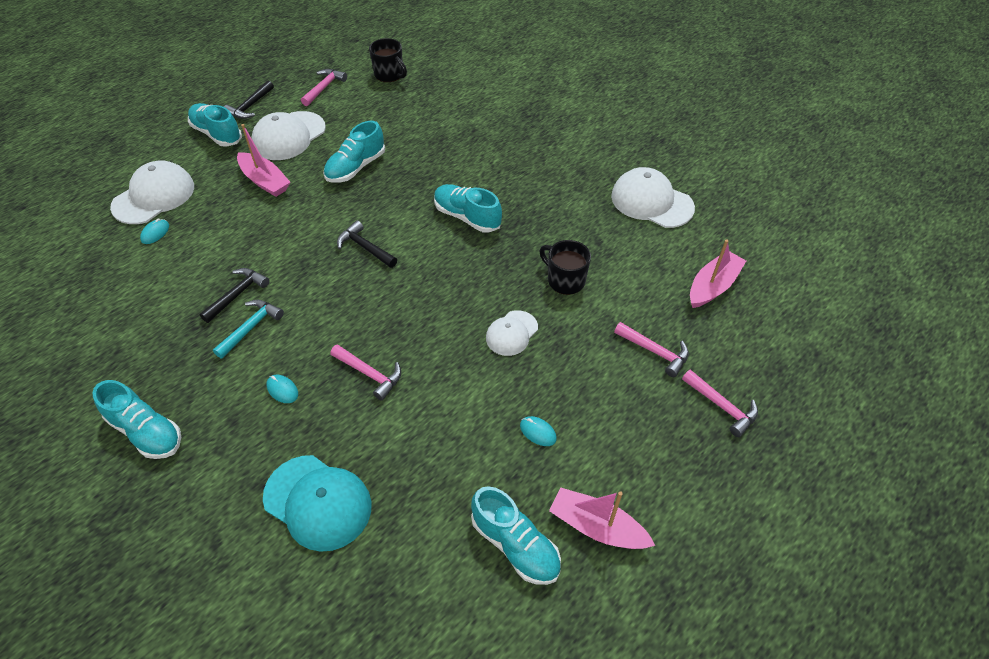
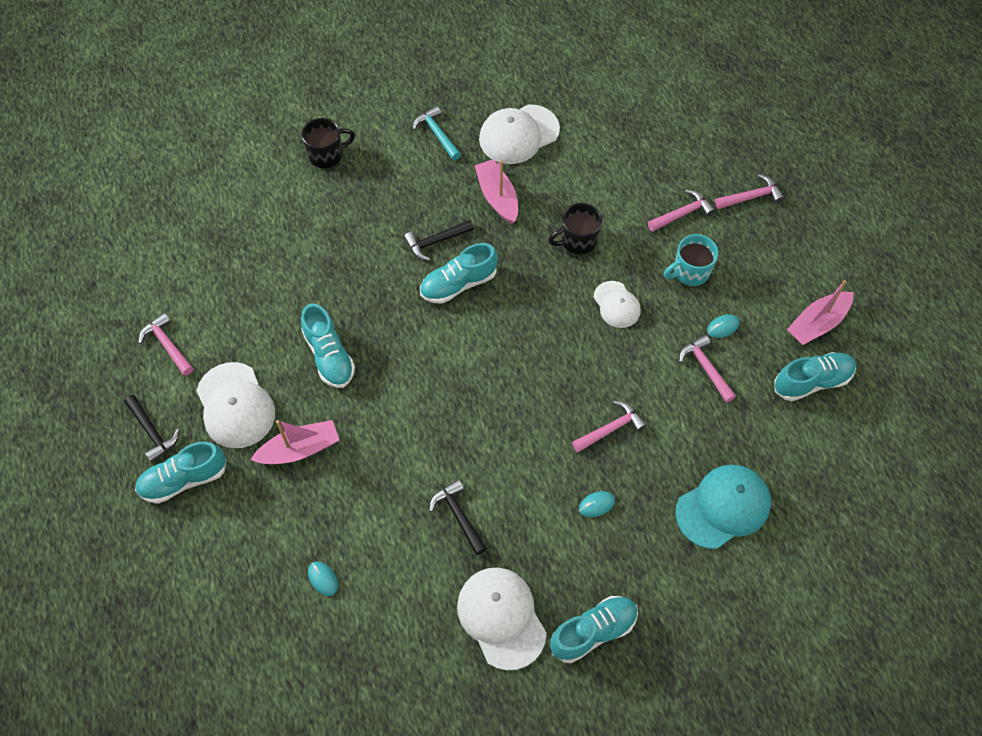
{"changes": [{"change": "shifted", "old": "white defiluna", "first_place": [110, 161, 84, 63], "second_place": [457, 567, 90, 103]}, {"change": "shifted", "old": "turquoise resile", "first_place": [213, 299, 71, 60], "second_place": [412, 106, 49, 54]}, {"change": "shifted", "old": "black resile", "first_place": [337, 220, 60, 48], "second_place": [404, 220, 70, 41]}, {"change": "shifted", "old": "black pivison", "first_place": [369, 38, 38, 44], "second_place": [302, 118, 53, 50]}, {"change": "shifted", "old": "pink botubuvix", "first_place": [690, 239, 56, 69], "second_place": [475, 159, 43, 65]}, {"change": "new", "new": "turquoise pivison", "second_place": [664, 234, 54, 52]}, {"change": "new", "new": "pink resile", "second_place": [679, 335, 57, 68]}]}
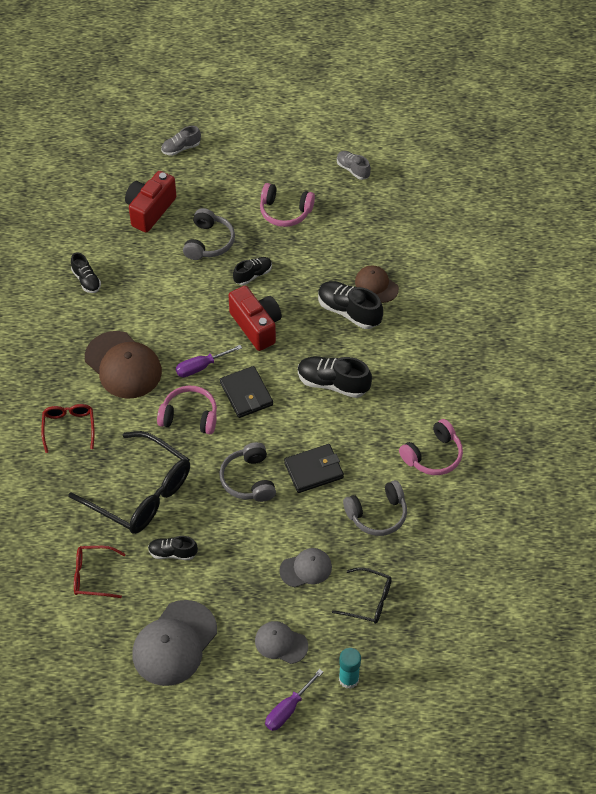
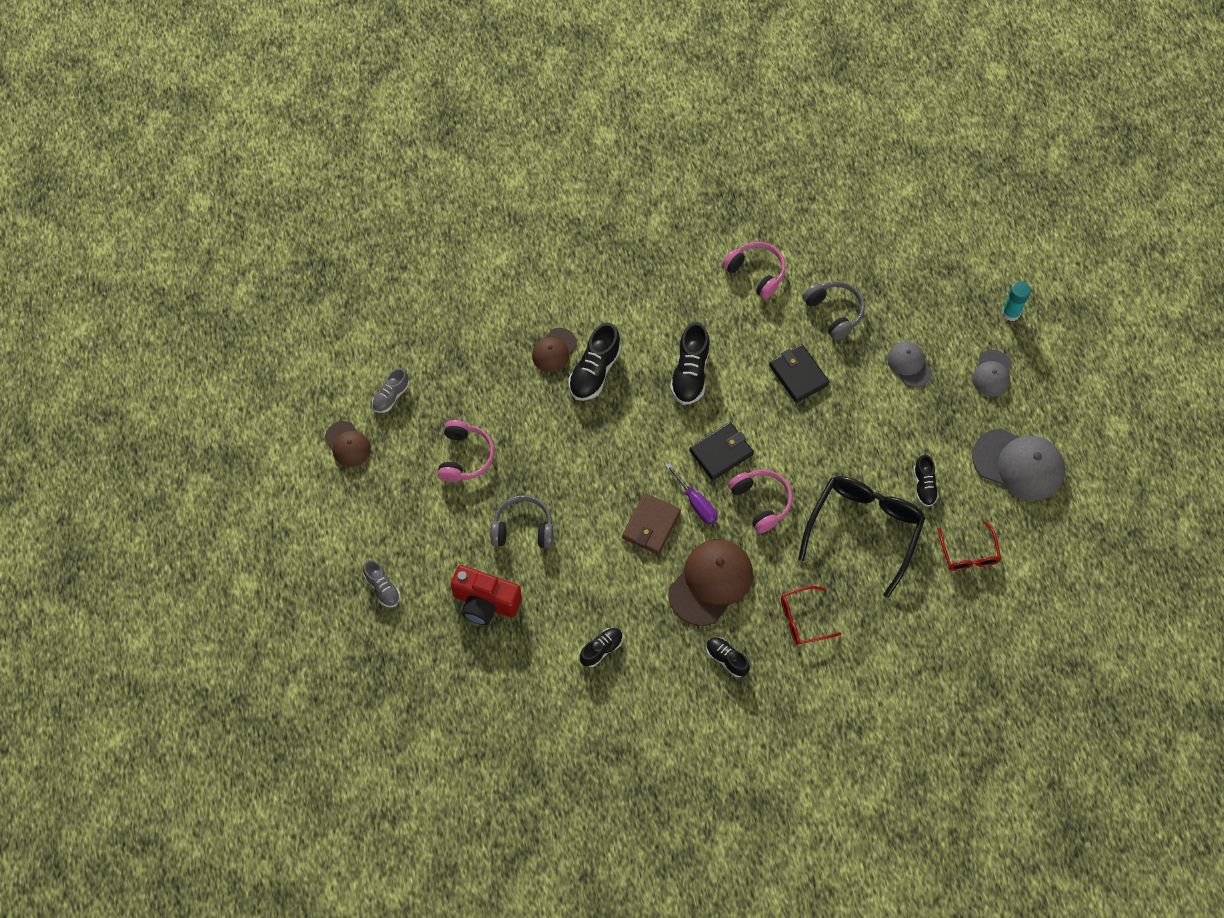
{"changes": [{"change": "rotated", "old": "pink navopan", "first_place": [157, 386, 60, 48], "second_place": [728, 470, 65, 63], "degrees": 150}, {"change": "gone", "old": "grey navopan", "first_place": [219, 442, 57, 60]}, {"change": "gone", "old": "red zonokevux", "first_place": [229, 286, 53, 65]}, {"change": "shifted", "old": "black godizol", "first_place": [233, 257, 39, 28], "second_place": [706, 637, 44, 40]}, {"change": "gone", "old": "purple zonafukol", "first_place": [265, 669, 58, 62]}, {"change": "gone", "old": "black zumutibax", "first_place": [332, 567, 60, 57]}, {"change": "new", "new": "brown defiluna", "second_place": [325, 421, 46, 46]}, {"change": "new", "new": "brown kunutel", "second_place": [622, 493, 59, 62]}]}
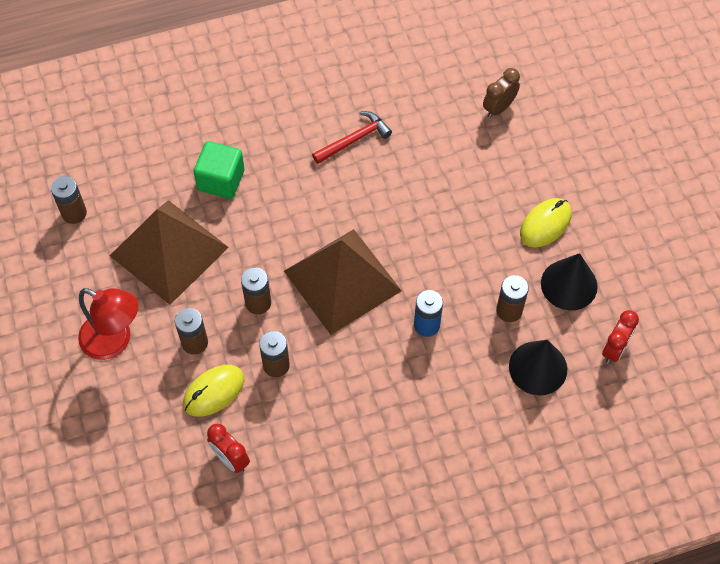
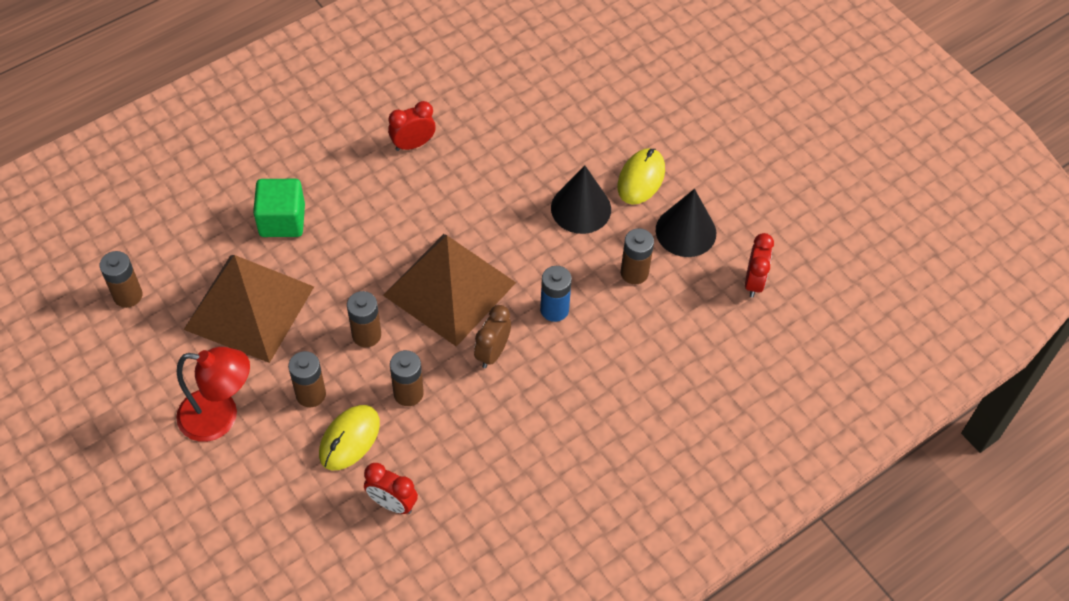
{"changes": [{"change": "swapped", "old": "red resile", "new": "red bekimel", "first_place": [312, 111, 80, 53], "second_place": [388, 101, 48, 50]}, {"change": "shifted", "old": "brown bekimel", "first_place": [483, 68, 37, 50], "second_place": [474, 305, 37, 63]}, {"change": "shifted", "old": "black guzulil", "first_place": [509, 340, 58, 55], "second_place": [551, 165, 60, 69]}]}
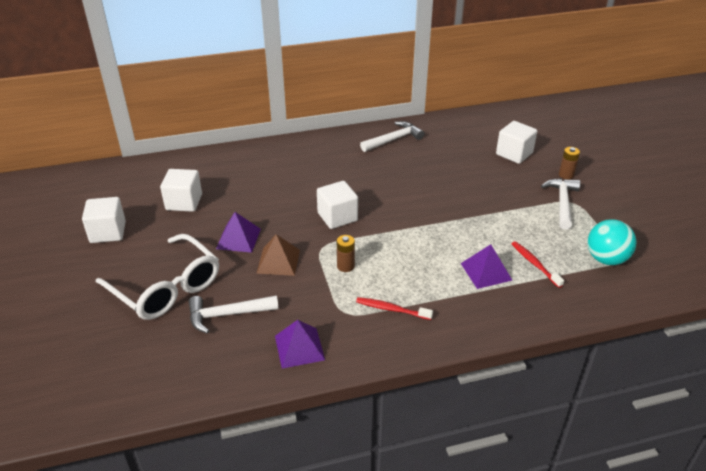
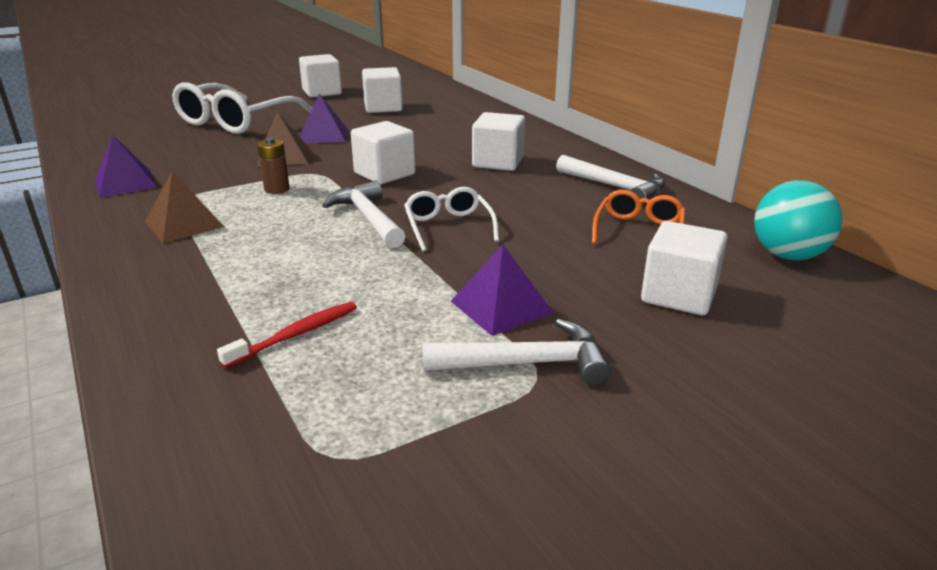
{"changes": [{"change": "shifted", "old": "white resile", "first_place": [189, 295, 90, 39], "second_place": [322, 180, 83, 68]}, {"change": "swapped", "old": "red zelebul", "new": "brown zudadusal", "first_place": [356, 297, 77, 23], "second_place": [145, 171, 79, 72]}, {"change": "shifted", "old": "purple zudadusal", "first_place": [460, 244, 52, 45], "second_place": [451, 245, 102, 91]}, {"change": "gone", "old": "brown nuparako", "first_place": [559, 147, 21, 33]}, {"change": "shifted", "old": "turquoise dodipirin", "first_place": [587, 219, 49, 46], "second_place": [754, 180, 89, 81]}, {"change": "new", "new": "white zumutibax", "second_place": [404, 187, 95, 65]}, {"change": "new", "new": "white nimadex", "second_place": [472, 112, 53, 59]}, {"change": "new", "new": "orange zumutibax", "second_place": [592, 190, 93, 54]}]}
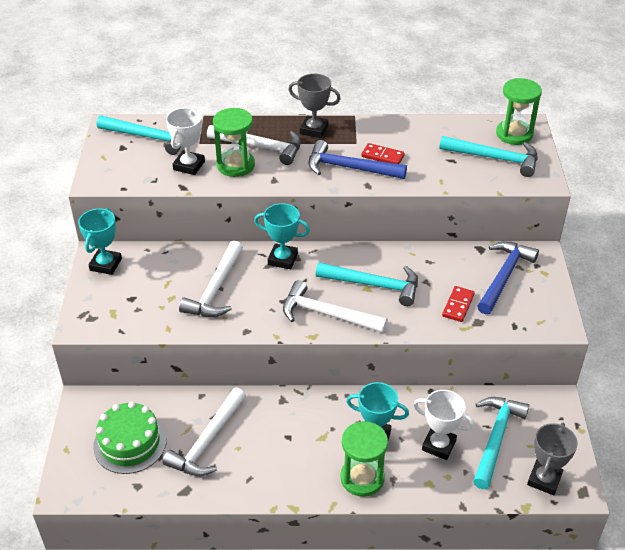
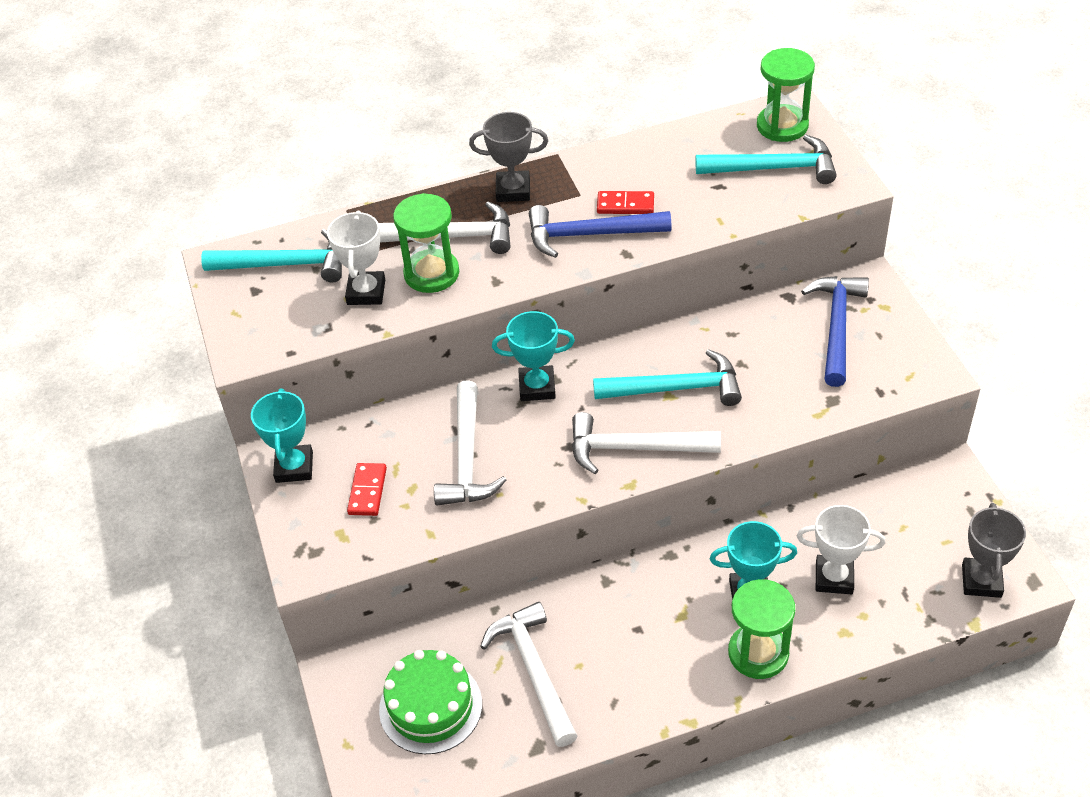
{"changes": [{"change": "rotated", "old": "white resile", "first_place": [162, 387, 84, 89], "second_place": [480, 602, 97, 145], "degrees": 150}, {"change": "shifted", "old": "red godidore", "first_place": [442, 286, 33, 36], "second_place": [347, 463, 40, 53]}, {"change": "gone", "old": "turquoise resile", "first_place": [473, 397, 56, 92]}]}
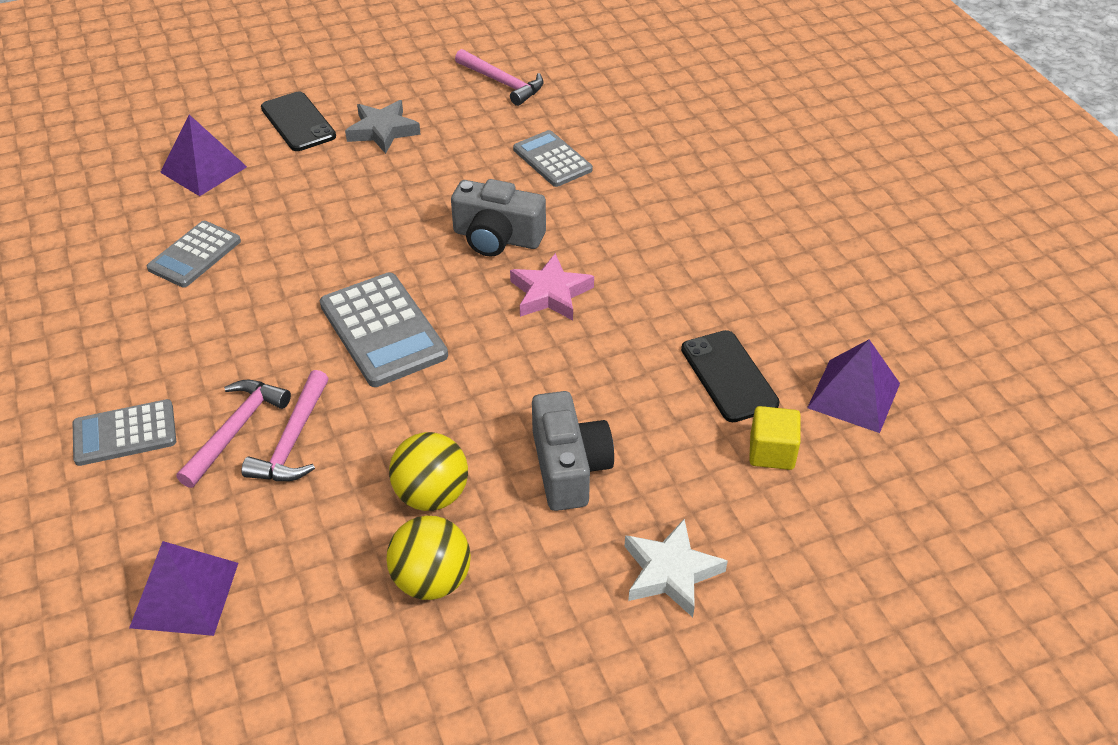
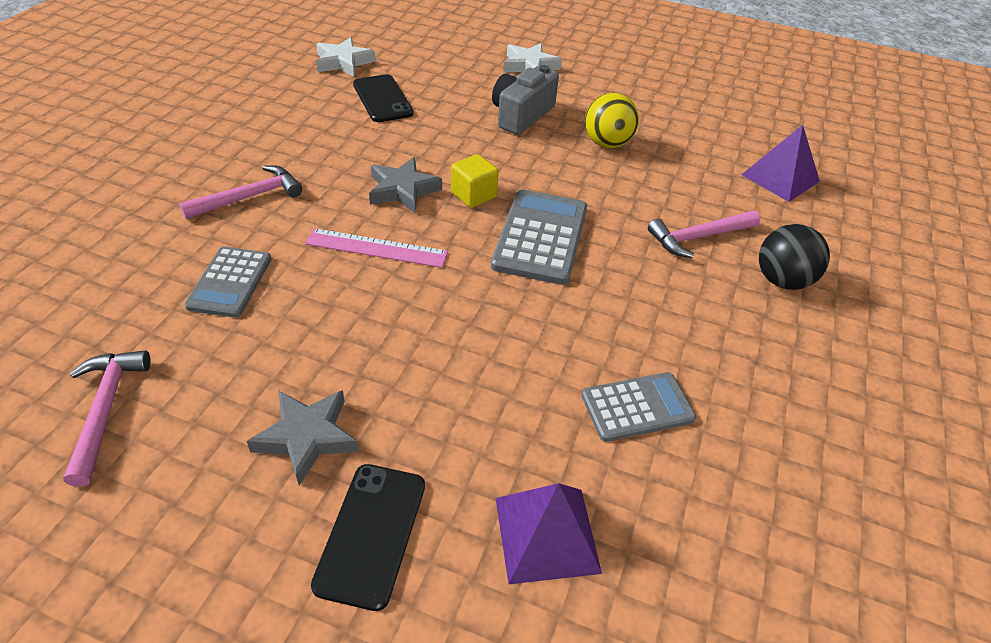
{"changes": [{"change": "swapped", "old": "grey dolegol", "new": "black dodipirin", "first_place": [73, 399, 103, 67], "second_place": [759, 224, 71, 66]}, {"change": "shifted", "old": "pink resile", "first_place": [241, 370, 88, 111], "second_place": [179, 165, 123, 54]}, {"change": "gone", "old": "yellow dodipirin", "first_place": [386, 516, 85, 84]}, {"change": "swapped", "old": "grey zonokevux", "new": "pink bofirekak", "first_place": [451, 179, 95, 78], "second_place": [305, 228, 143, 40]}, {"change": "repainted", "old": "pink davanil", "new": "grey davanil", "first_place": [510, 253, 84, 68], "second_place": [369, 157, 73, 56]}, {"change": "rotated", "old": "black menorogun", "first_place": [681, 330, 99, 92], "second_place": [353, 74, 61, 48], "degrees": -45}, {"change": "shifted", "old": "yellow nimadex", "first_place": [749, 406, 52, 64], "second_place": [451, 154, 48, 54]}, {"change": "swapped", "old": "purple zudadusal", "new": "white davanil", "first_place": [807, 340, 93, 93], "second_place": [316, 37, 60, 39]}]}
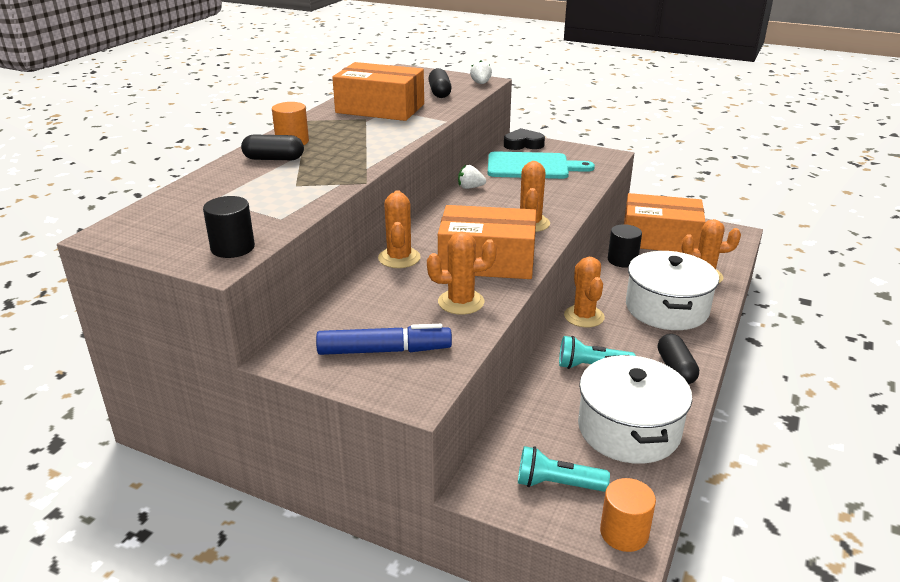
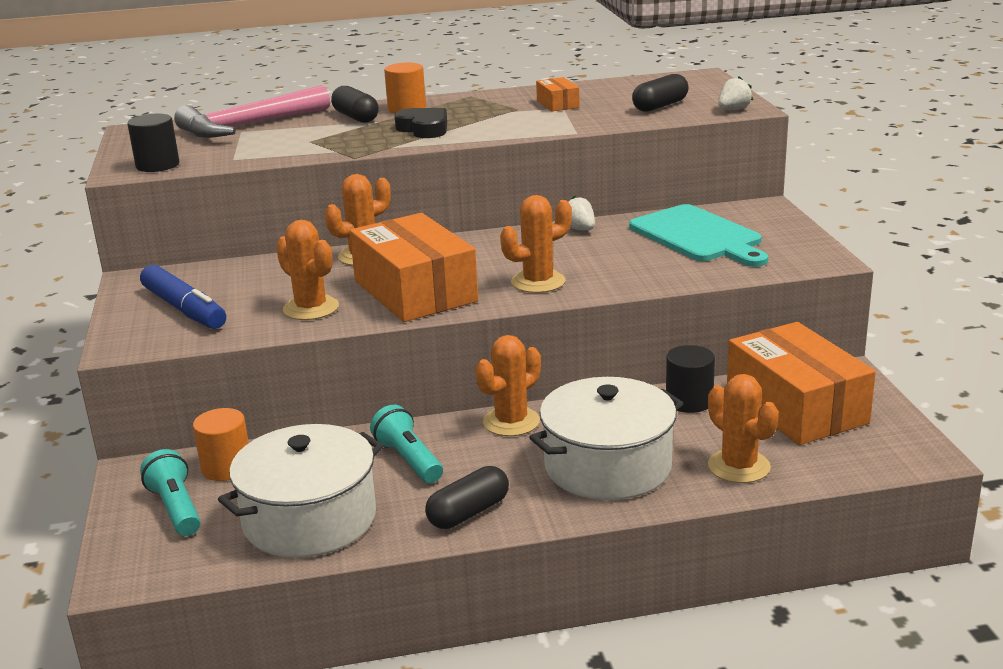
{"changes": [{"change": "scaled", "old": "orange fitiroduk", "first_place": [332, 62, 92, 59], "second_place": [536, 77, 44, 35], "factor": 0.44}, {"change": "shifted", "old": "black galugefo", "first_place": [504, 128, 41, 22], "second_place": [394, 108, 53, 30]}, {"change": "shifted", "old": "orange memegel", "first_place": [600, 478, 56, 74], "second_place": [193, 408, 56, 73]}, {"change": "new", "new": "pink resile", "second_place": [174, 85, 156, 53]}]}
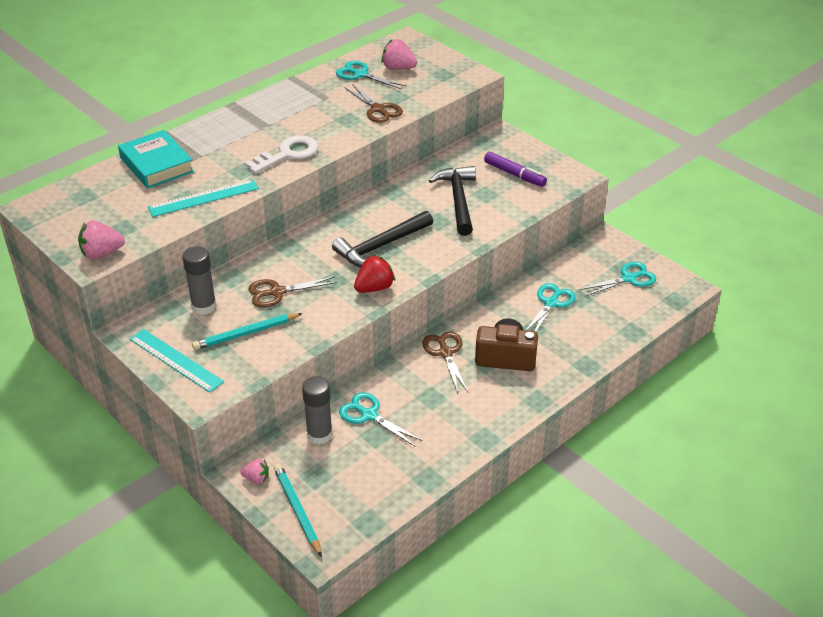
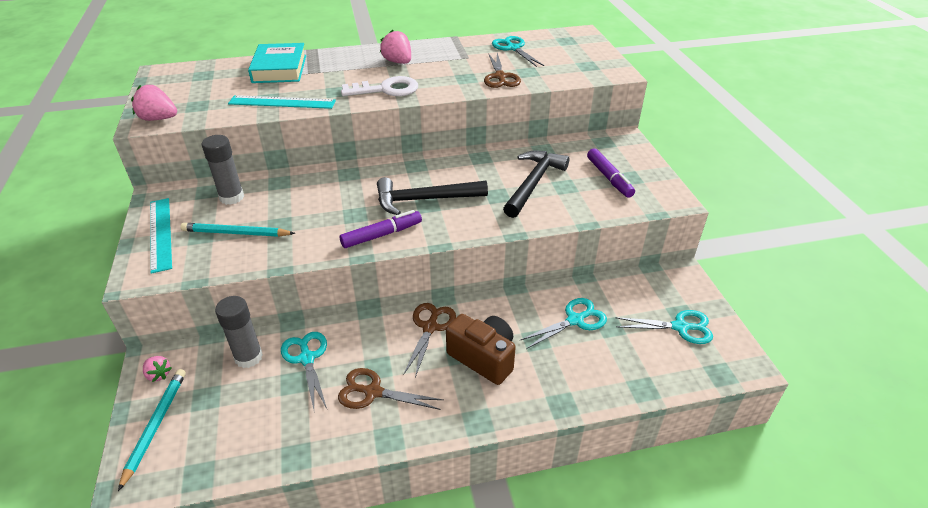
{"changes": [{"change": "shifted", "old": "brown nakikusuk", "first_place": [248, 277, 89, 31], "second_place": [338, 368, 105, 42]}, {"change": "swapped", "old": "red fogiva", "new": "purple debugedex", "first_place": [354, 255, 41, 38], "second_place": [340, 210, 82, 38]}, {"change": "shifted", "old": "pink fogiva", "first_place": [381, 39, 36, 31], "second_place": [380, 30, 31, 34]}]}
